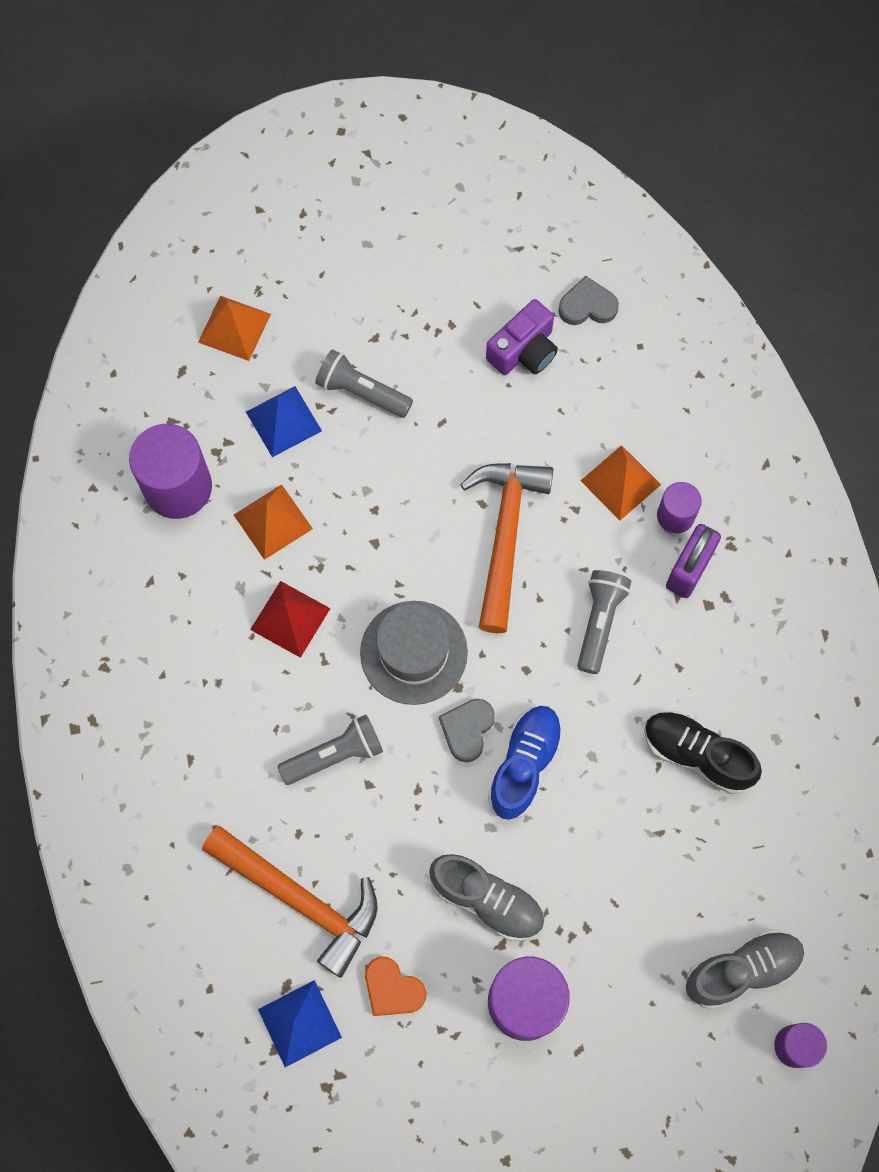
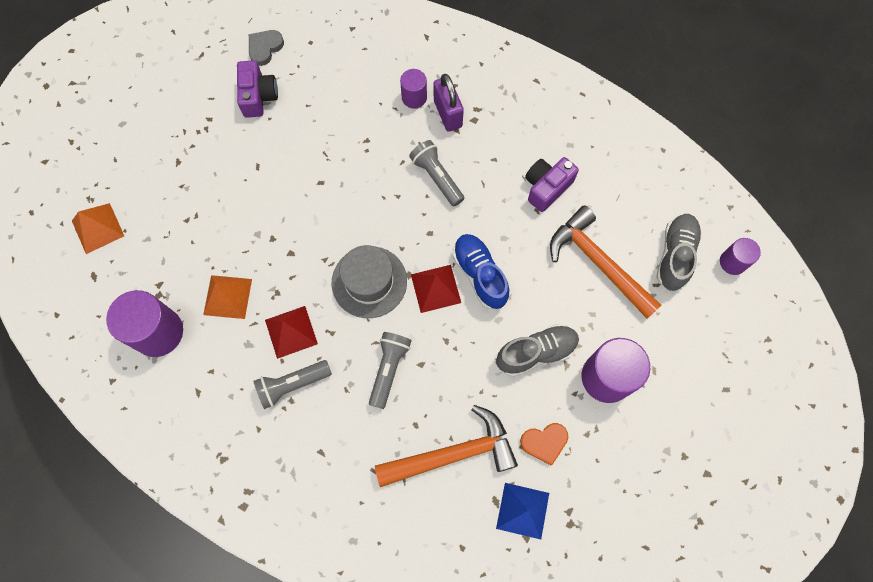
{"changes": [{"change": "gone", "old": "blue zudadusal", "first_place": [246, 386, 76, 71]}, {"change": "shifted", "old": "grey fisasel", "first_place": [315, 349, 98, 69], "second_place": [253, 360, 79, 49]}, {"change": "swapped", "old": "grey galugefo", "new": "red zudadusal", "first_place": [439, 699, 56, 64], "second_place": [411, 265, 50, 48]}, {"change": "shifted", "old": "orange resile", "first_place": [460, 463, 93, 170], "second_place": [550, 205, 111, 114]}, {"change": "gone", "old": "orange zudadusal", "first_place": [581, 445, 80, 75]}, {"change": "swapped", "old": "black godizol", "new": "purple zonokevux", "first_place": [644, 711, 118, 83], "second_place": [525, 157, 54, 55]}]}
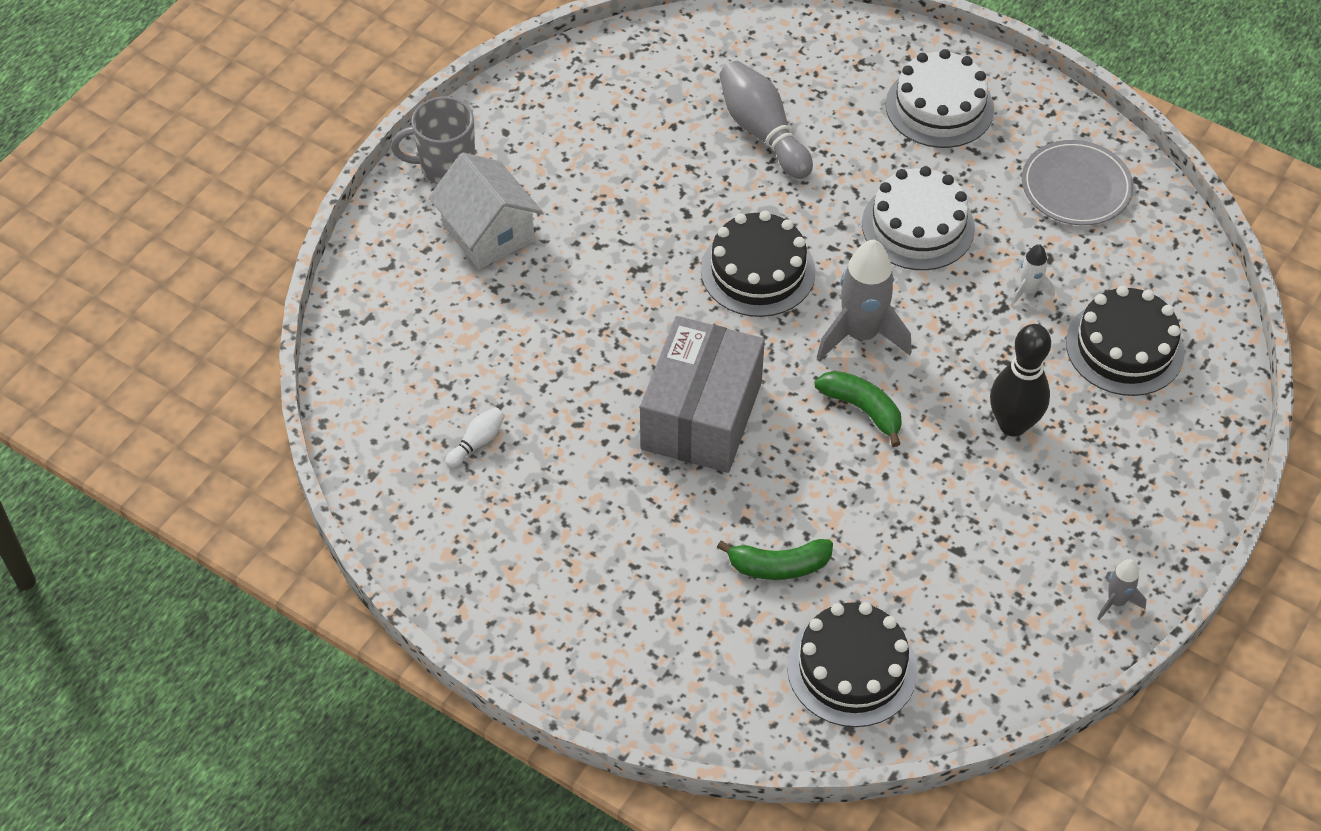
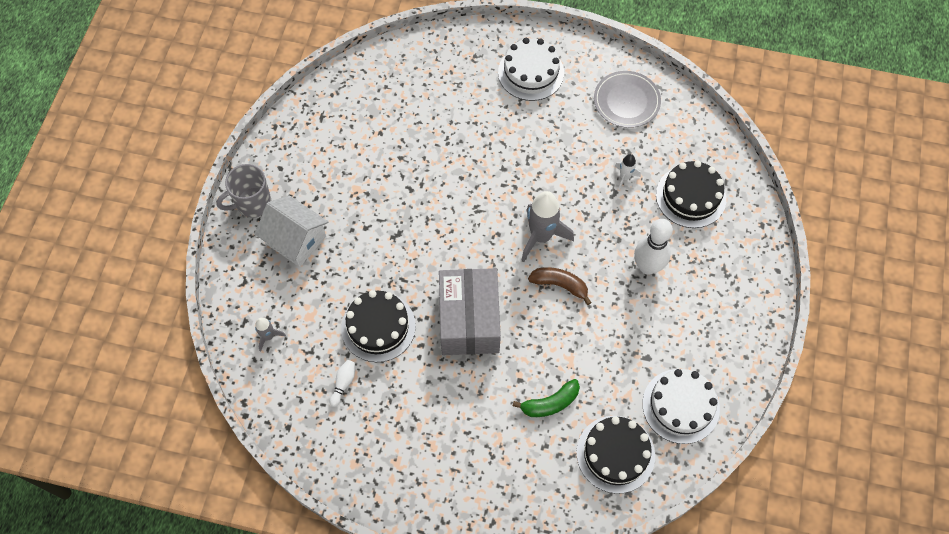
{"changes": [{"change": "shifted", "old": "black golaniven", "first_place": [701, 211, 114, 106], "second_place": [341, 290, 75, 72]}, {"change": "gone", "old": "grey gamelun", "first_place": [719, 61, 94, 118]}, {"change": "repainted", "old": "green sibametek", "new": "brown sibametek", "first_place": [815, 371, 87, 76], "second_place": [528, 267, 64, 38]}, {"change": "shifted", "old": "white golaniven", "first_place": [862, 166, 113, 104], "second_place": [642, 369, 78, 75]}, {"change": "repainted", "old": "black gamelun", "new": "white gamelun", "first_place": [990, 324, 61, 113], "second_place": [634, 219, 39, 56]}, {"change": "shifted", "old": "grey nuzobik", "first_place": [1097, 559, 50, 61], "second_place": [255, 318, 31, 34]}]}
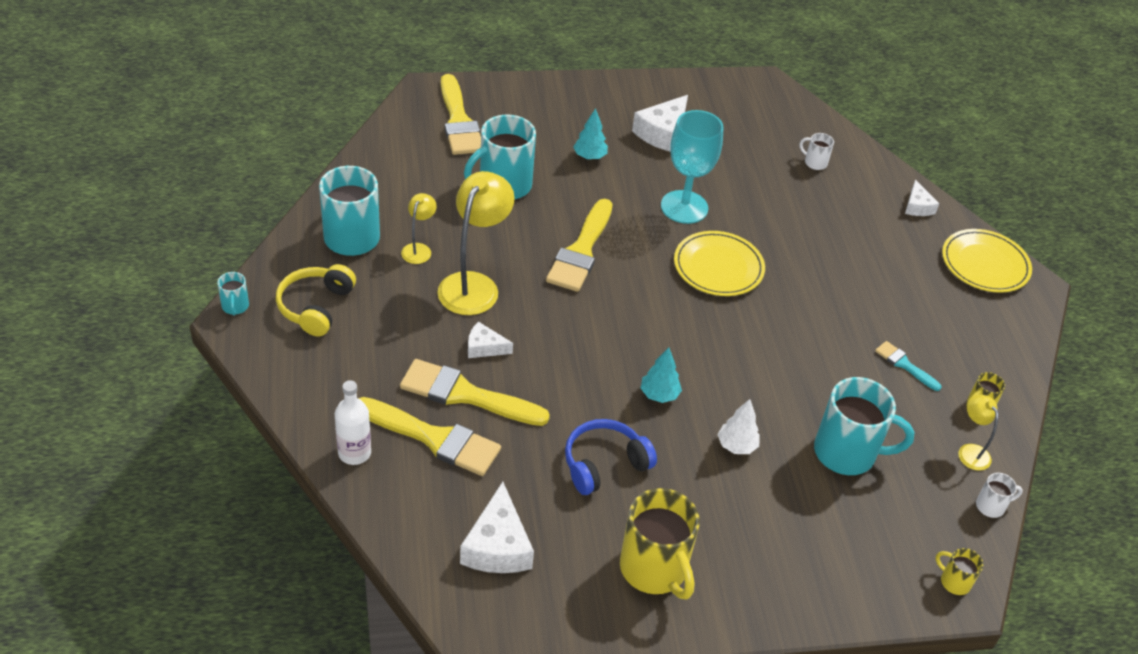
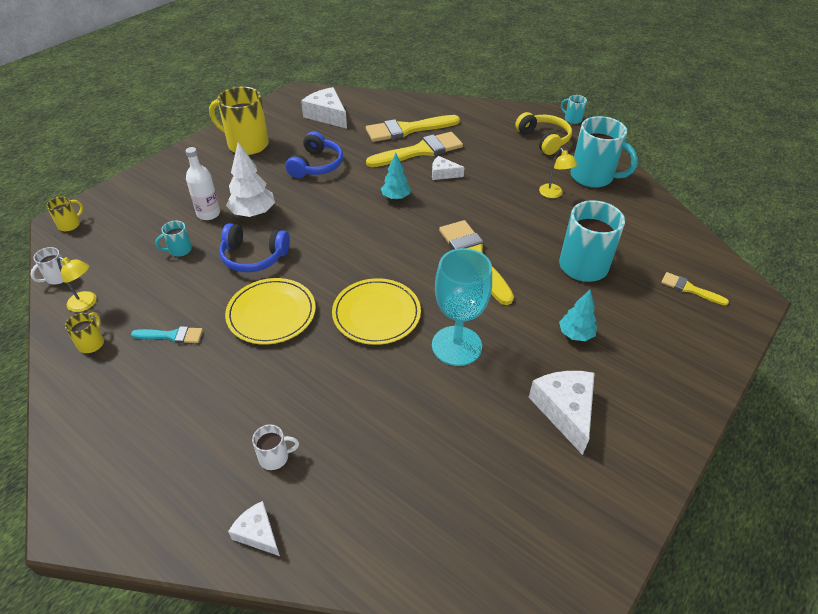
{"changes": [{"change": "shifted", "old": "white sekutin", "first_place": [335, 380, 36, 85], "second_place": [186, 147, 34, 73]}, {"change": "gone", "old": "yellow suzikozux", "first_place": [437, 171, 78, 144]}, {"change": "scaled", "old": "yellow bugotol", "first_place": [441, 74, 40, 81], "second_place": [661, 272, 68, 33], "factor": 0.51}, {"change": "rotated", "old": "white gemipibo", "first_place": [468, 322, 45, 36], "second_place": [432, 156, 32, 24], "degrees": -135}, {"change": "shifted", "old": "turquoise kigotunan", "first_place": [641, 347, 41, 56], "second_place": [381, 153, 30, 47]}, {"change": "scaled", "old": "white kigotunan", "first_place": [717, 399, 43, 55], "second_place": [226, 142, 49, 75], "factor": 1.51}, {"change": "shifted", "old": "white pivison", "first_place": [800, 133, 34, 37], "second_place": [252, 424, 47, 46]}, {"change": "scaled", "old": "turquoise pivison", "first_place": [814, 377, 100, 98], "second_place": [155, 221, 37, 36], "factor": 0.46}, {"change": "rotated", "old": "yellow pivison", "first_place": [935, 548, 48, 47], "second_place": [46, 197, 37, 34], "degrees": -45}, {"change": "shifted", "old": "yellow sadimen", "first_place": [942, 229, 90, 64], "second_place": [225, 278, 91, 66]}, {"change": "new", "new": "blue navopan", "second_place": [219, 223, 71, 50]}]}
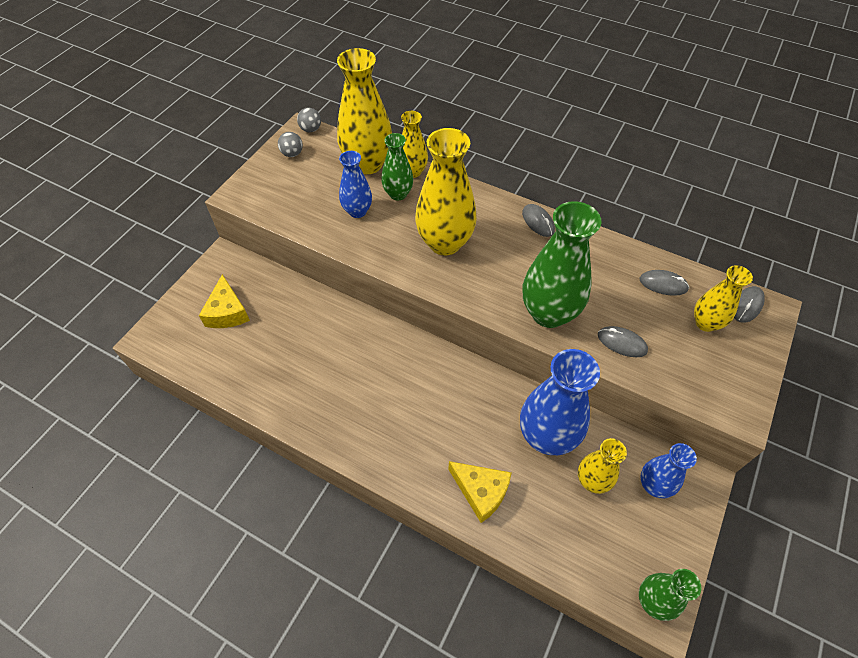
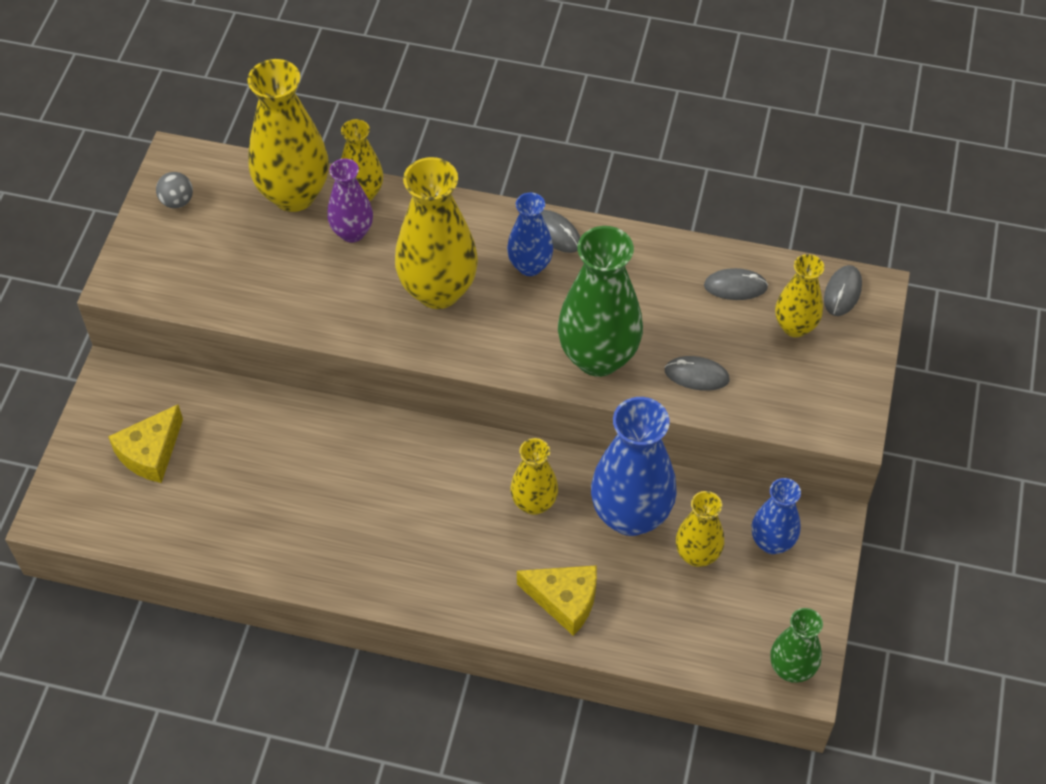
{"changes": [{"change": "rotated", "old": "yellow gemipibo", "first_place": [199, 274, 51, 54], "second_place": [108, 404, 75, 79], "degrees": 60}, {"change": "gone", "old": "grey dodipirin", "first_place": [297, 107, 24, 25]}, {"change": "shifted", "old": "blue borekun", "first_place": [339, 151, 33, 67], "second_place": [507, 192, 46, 84]}, {"change": "repainted", "old": "green borekun", "new": "purple borekun", "first_place": [381, 133, 32, 68], "second_place": [327, 159, 46, 84]}, {"change": "new", "new": "yellow borekun", "second_place": [510, 438, 48, 77]}]}
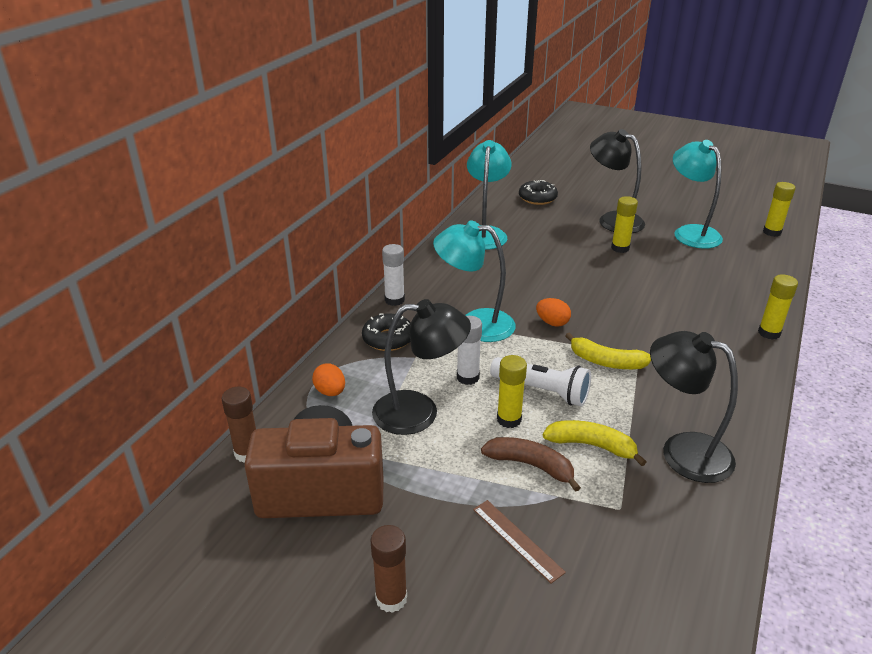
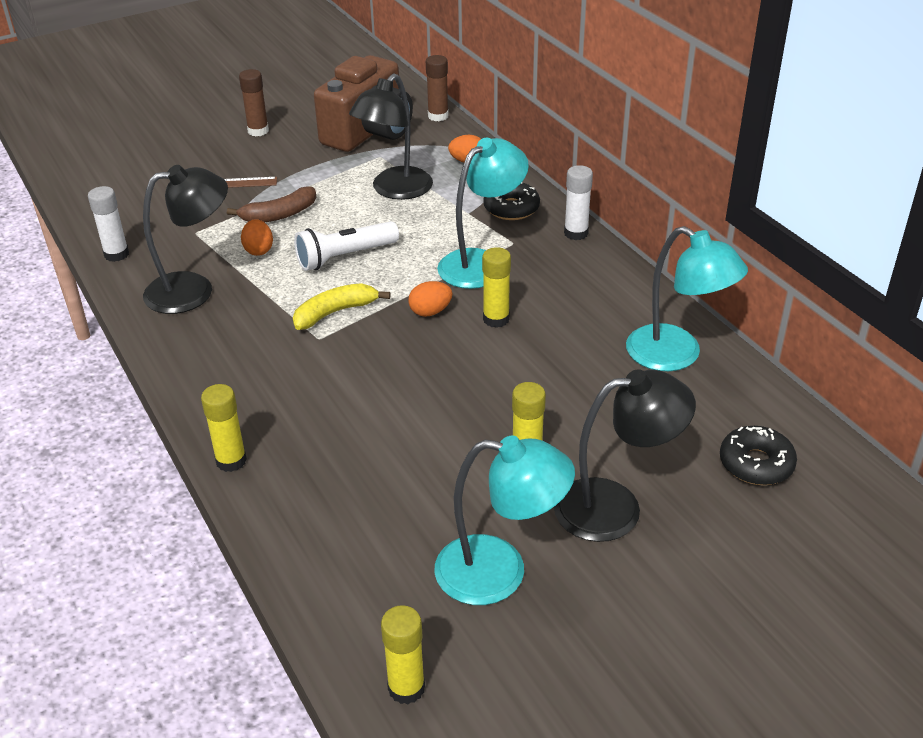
{"changes": [{"change": "shifted", "old": "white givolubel", "first_place": [457, 316, 25, 69], "second_place": [88, 186, 41, 76]}, {"change": "shifted", "old": "yellow givolubel", "first_place": [497, 355, 30, 73], "second_place": [482, 247, 29, 81]}, {"change": "swapped", "old": "yellow sibametek", "new": "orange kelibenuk", "first_place": [543, 420, 103, 46], "second_place": [241, 219, 32, 37]}]}
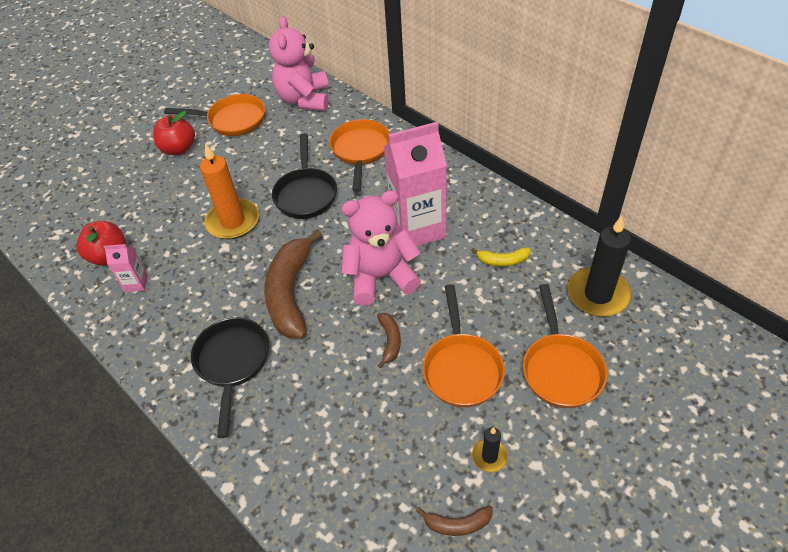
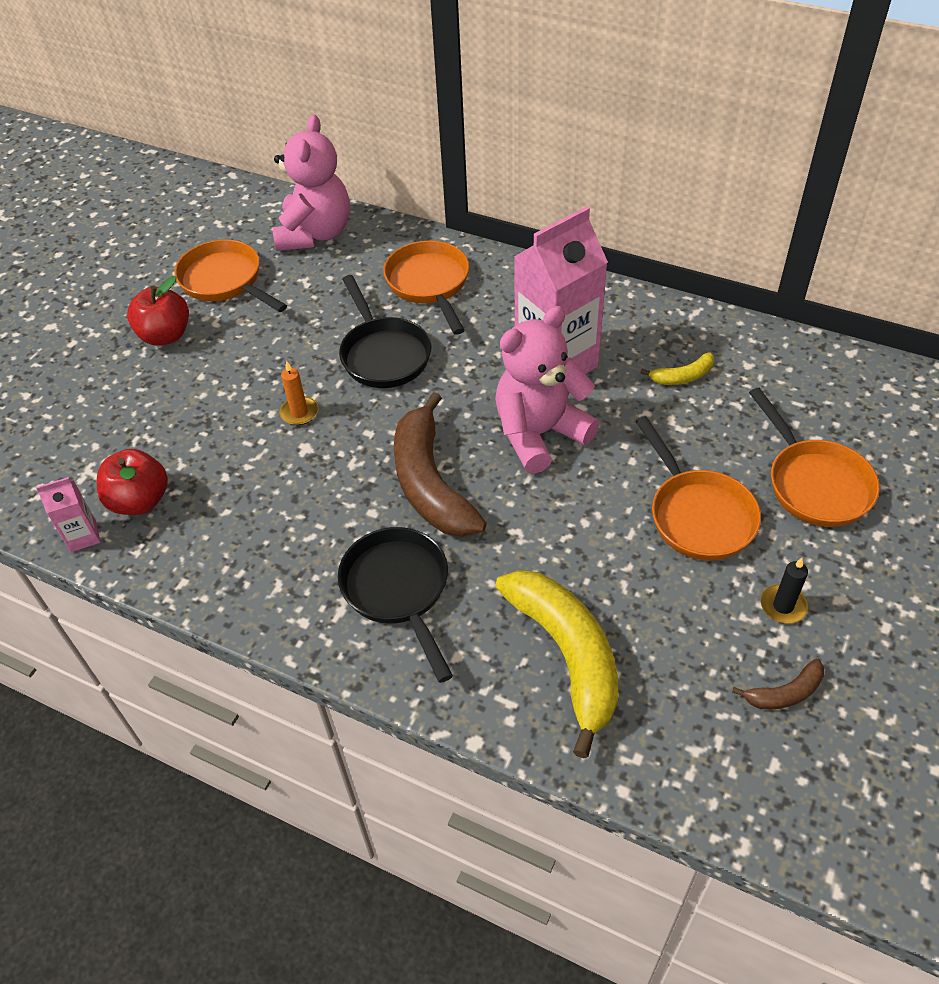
{"changes": [{"change": "shifted", "old": "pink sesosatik", "first_place": [104, 244, 44, 48], "second_place": [36, 477, 64, 75]}, {"change": "rotated", "old": "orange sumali", "first_place": [164, 94, 101, 42], "second_place": [174, 240, 113, 72], "degrees": -120}, {"change": "scaled", "old": "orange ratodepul", "first_place": [200, 143, 59, 96], "second_place": [280, 361, 38, 64], "factor": 0.5}, {"change": "rotated", "old": "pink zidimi", "first_place": [269, 16, 60, 95], "second_place": [273, 114, 77, 137], "degrees": -150}, {"change": "gone", "old": "brown sibametek", "first_place": [377, 313, 24, 55]}, {"change": "gone", "old": "black ratodepul", "first_place": [568, 216, 64, 101]}, {"change": "new", "new": "yellow sibametek", "second_place": [495, 570, 123, 188]}]}
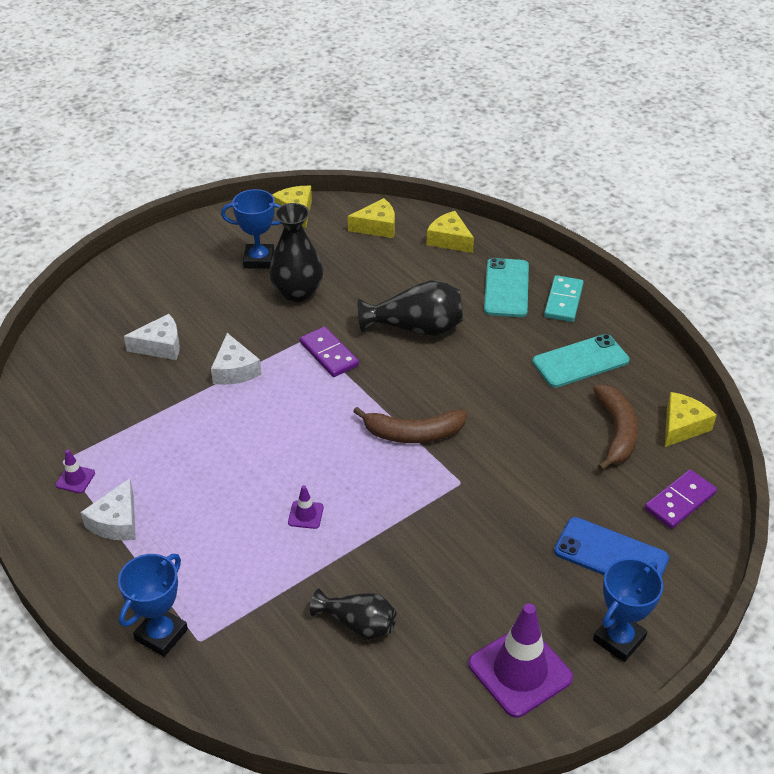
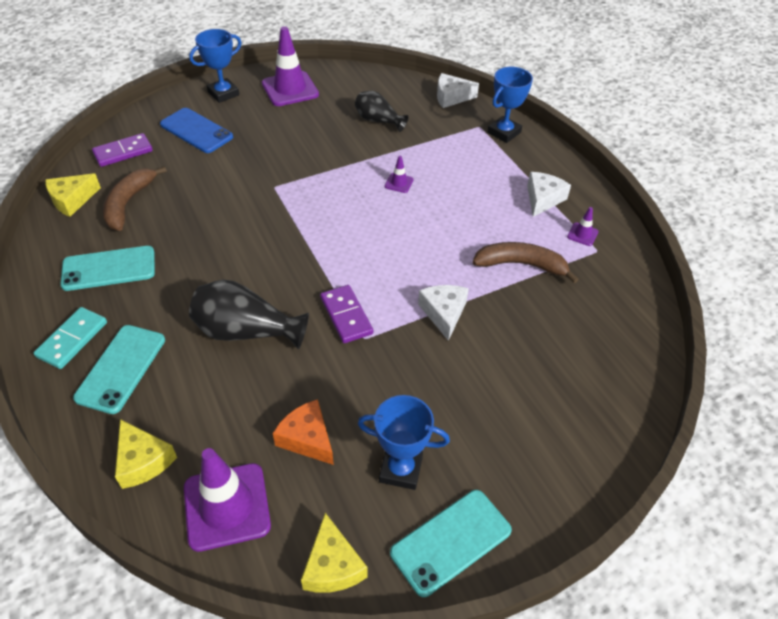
{"changes": [{"change": "shifted", "old": "white gemipibo", "first_place": [124, 314, 56, 46], "second_place": [437, 73, 42, 35]}, {"change": "gone", "old": "black borekun", "first_place": [269, 203, 54, 99]}, {"change": "swapped", "old": "yellow gemipibo", "new": "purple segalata", "first_place": [348, 198, 47, 40], "second_place": [184, 448, 87, 104]}, {"change": "shifted", "old": "brown sibametek", "first_place": [353, 407, 114, 36], "second_place": [472, 242, 107, 41]}, {"change": "new", "new": "orange gemipibo", "second_place": [273, 399, 61, 66]}, {"change": "new", "new": "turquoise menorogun", "second_place": [390, 490, 122, 107]}]}
